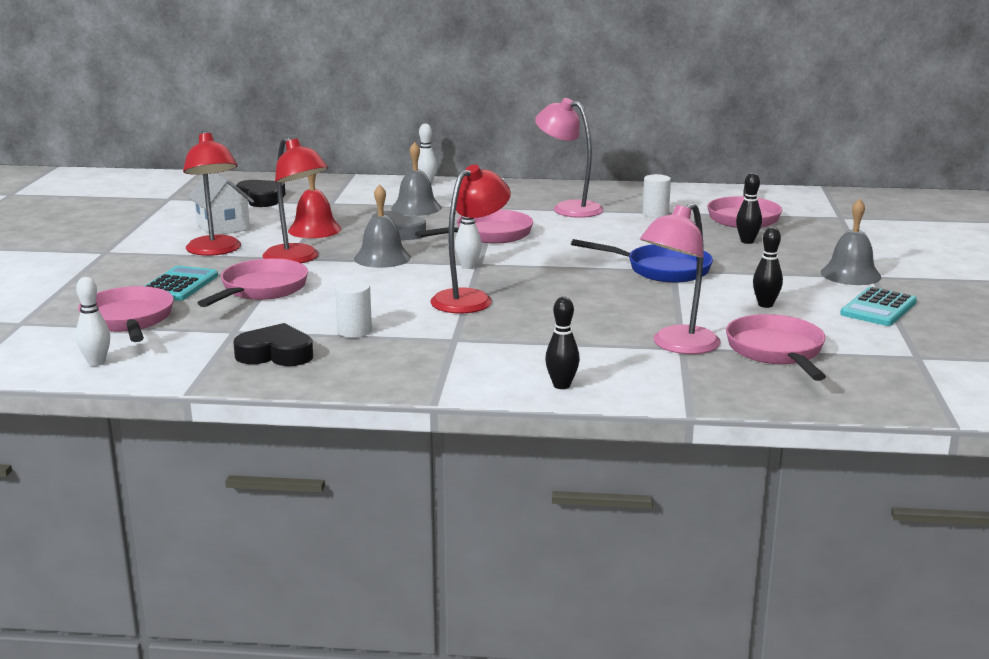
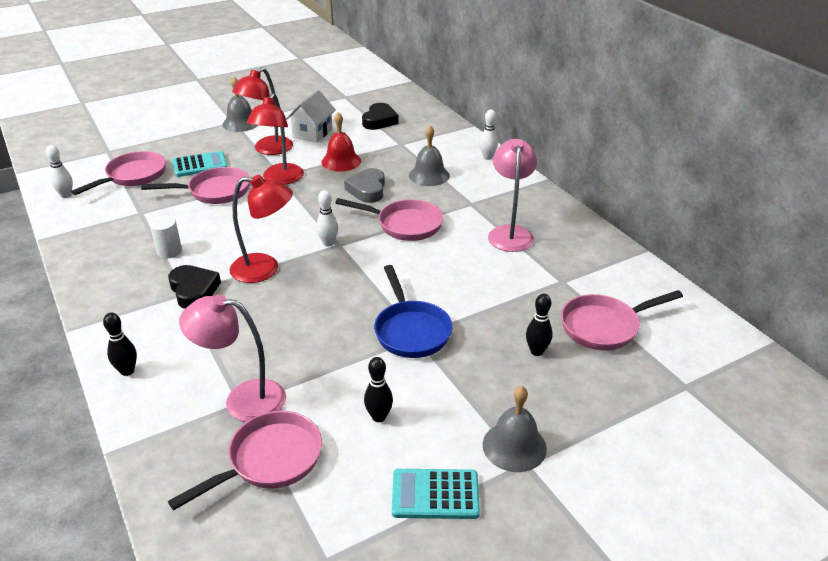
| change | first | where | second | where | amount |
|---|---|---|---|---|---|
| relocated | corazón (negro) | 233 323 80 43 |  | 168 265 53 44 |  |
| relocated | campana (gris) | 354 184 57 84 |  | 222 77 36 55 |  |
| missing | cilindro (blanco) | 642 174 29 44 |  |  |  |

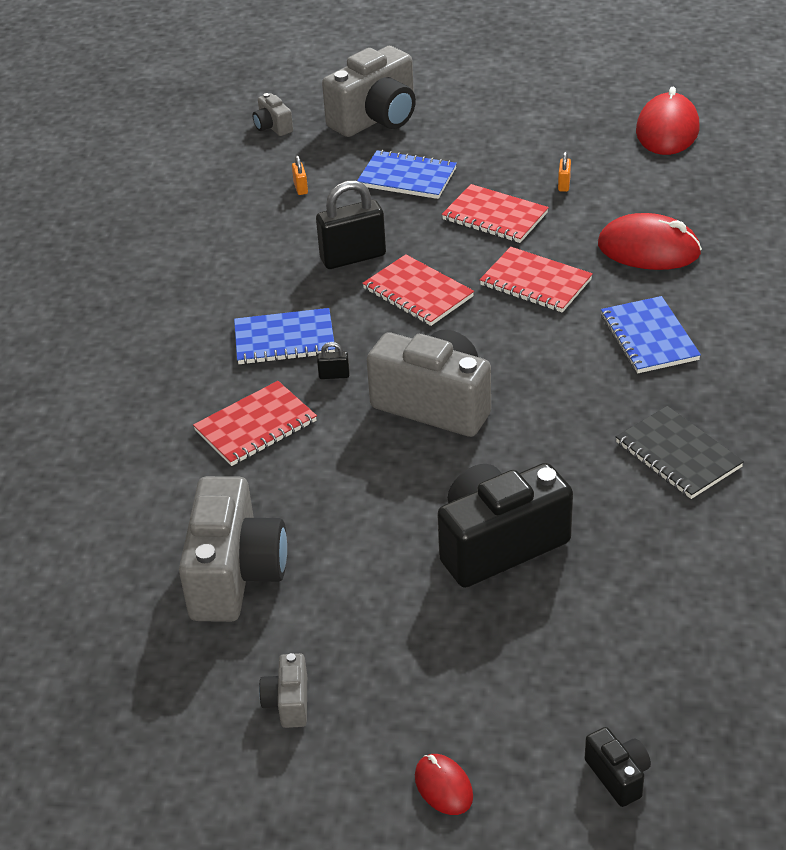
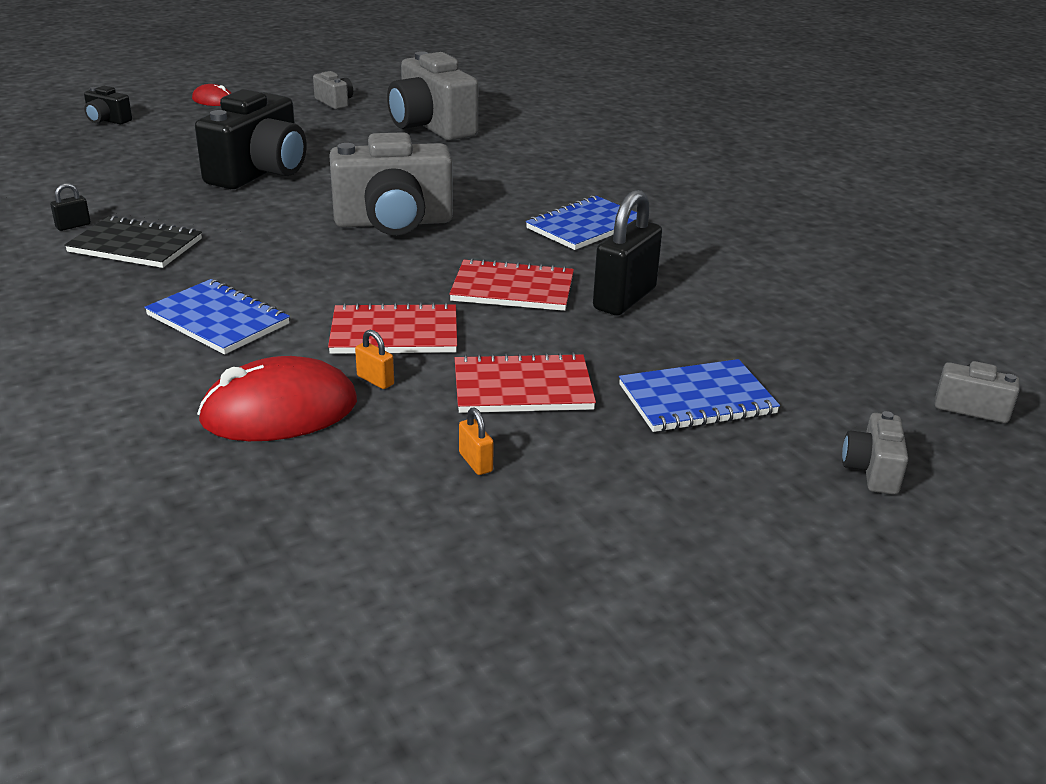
| change | first | where | second | where | amount |
|---|---|---|---|---|---|
| relocated | candado (negro) | 317 342 33 37 |  | 50 183 41 48 |  |
| relocated | candado (naranja) | 292 155 16 40 |  | 355 330 39 59 |  |
| size | cámara (gris) | 322 46 94 91 |  | 842 411 66 84 | x0.46 |
| missing | cuaderno (rojo) | 193 381 124 85 |  |  |  |
| missing | ratón (rojo) | 636 87 63 68 |  |  |  |

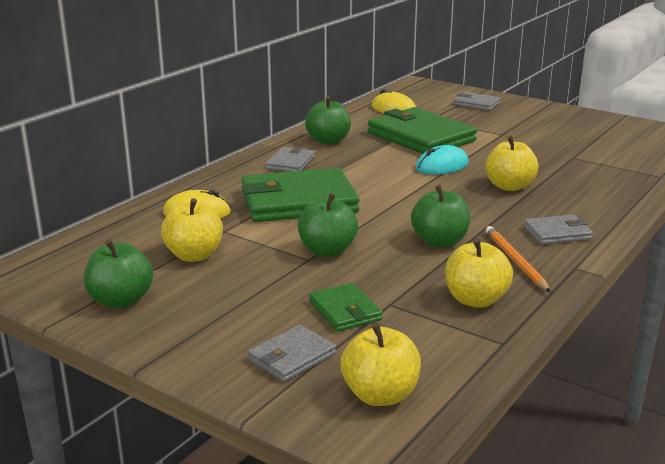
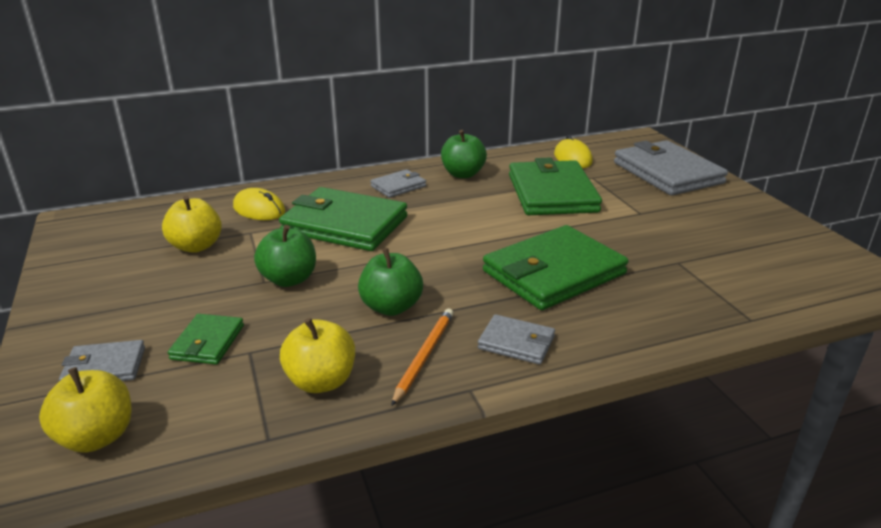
| change | first | where | second | where | amount |
|---|---|---|---|---|---|
| exchanged | manzana (amarillo) | 485 136 54 55 | cartera (verde) | 483 225 145 85 |  |
| size | cartera (gris) | 454 92 47 19 |  | 614 140 114 55 | x2.05 |
| missing | manzana (verde) | 84 239 69 69 |  |  |  |
| missing | ratón (turquesa) | 416 145 53 29 |  |  |  |

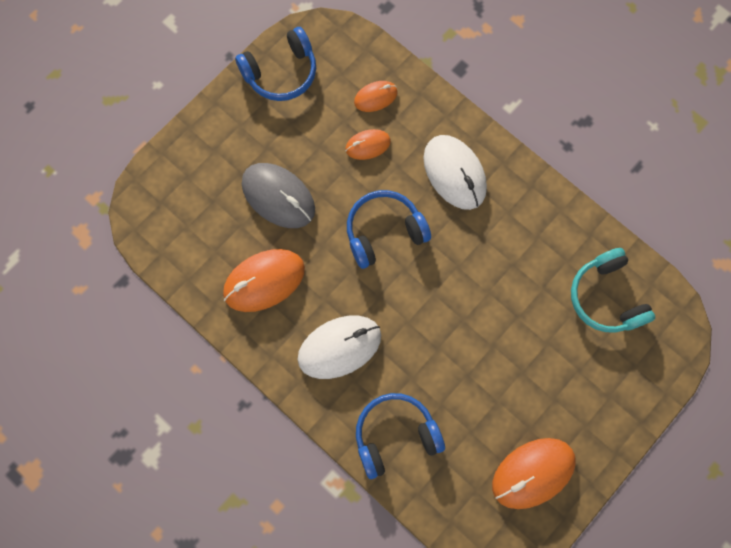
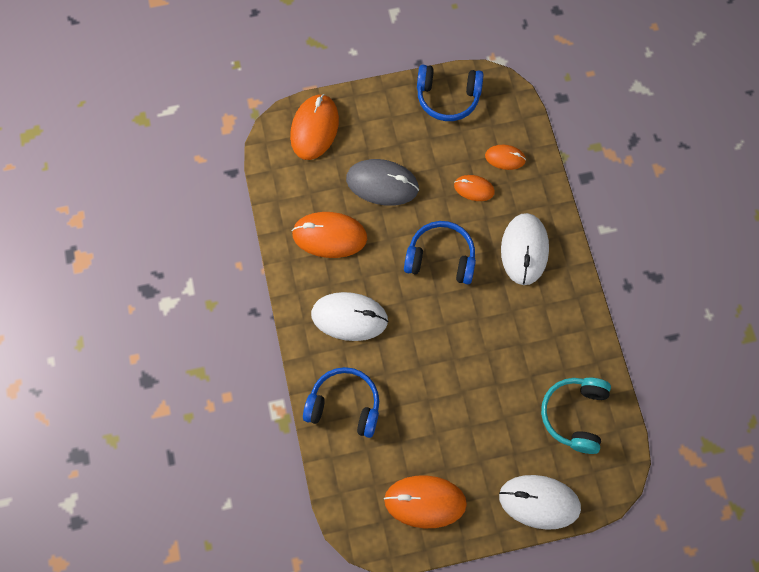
| change | first | where | second | where | amount |
|---|---|---|---|---|---|
| appeared |  |  | ratón (naranja) | 290 94 49 66 |  |
| spun | ratón (gris) | 242 163 73 65 |  | 346 159 73 47 | 60 degrees counterclockwise |
| appeared |  |  | ratón (blanco) | 499 475 82 55 |  |

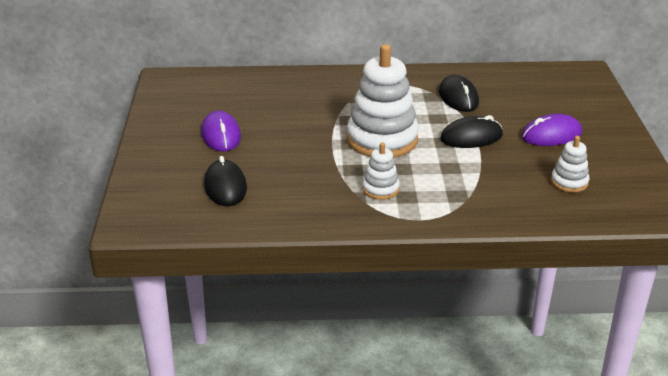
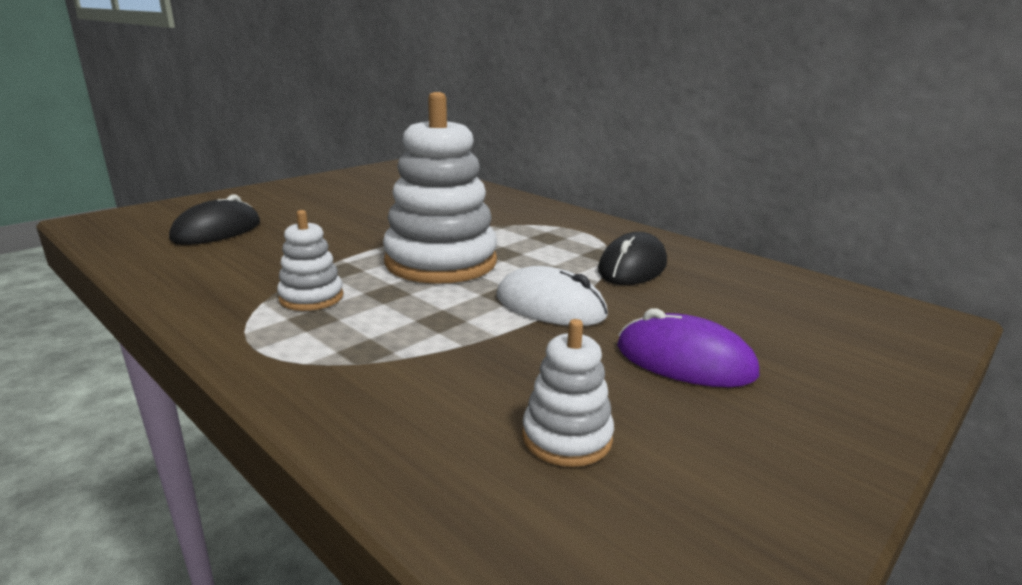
| change | first | where | second | where | amount |
|---|---|---|---|---|---|
| colour | ratón (negro) | 440 115 63 33 | ratón (blanco) | 497 266 111 60 |  |
| missing | ratón (morado) | 201 111 40 41 |  |  |  |

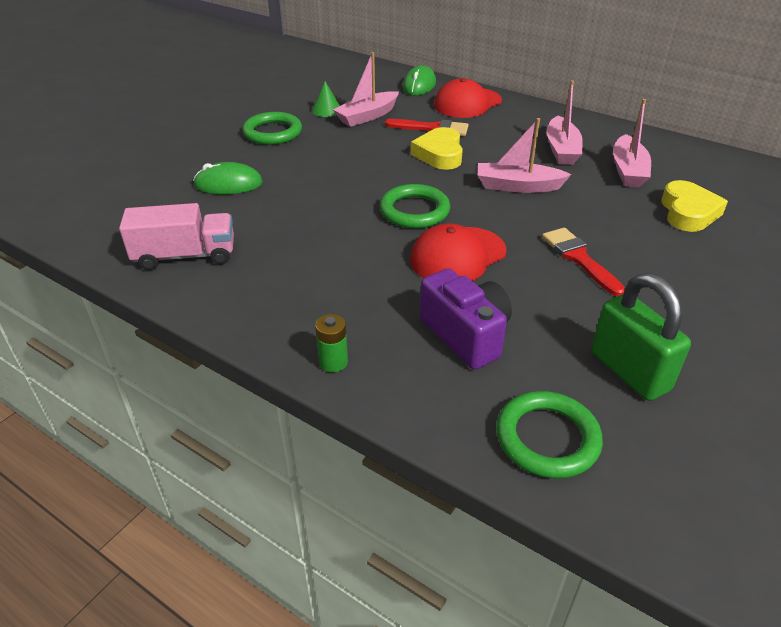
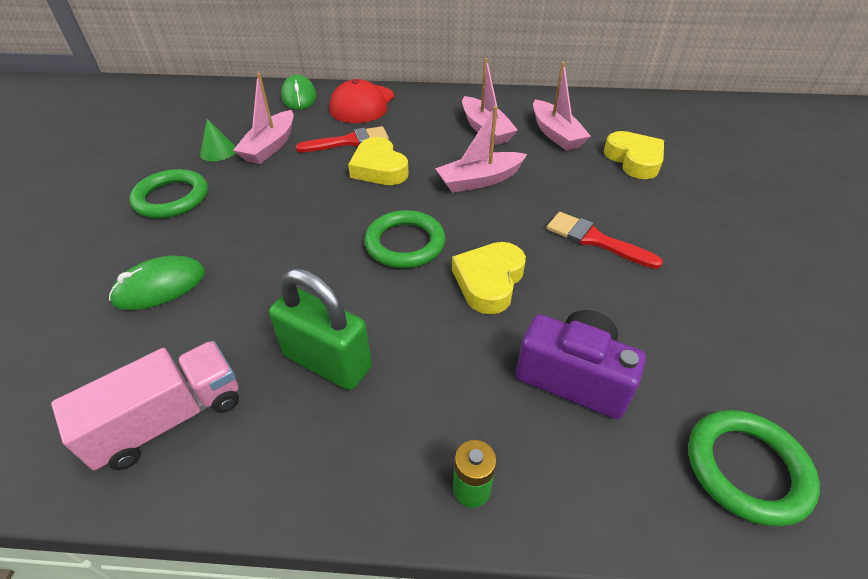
| change | first | where | second | where | amount |
|---|---|---|---|---|---|
| relocated | candado (verde) | 591 273 100 128 |  | 269 268 103 122 |  |
| exchanged | gorra (rojo) | 410 223 97 58 | corazón (amarillo) | 452 242 74 72 |  |

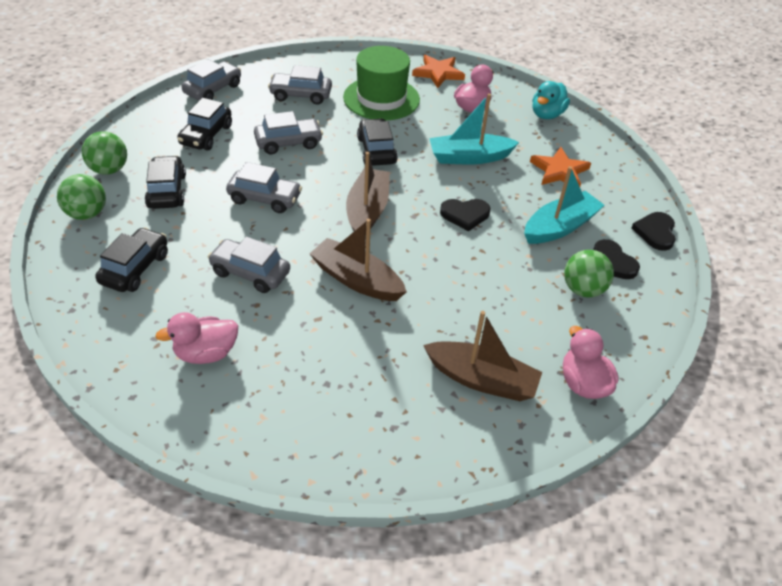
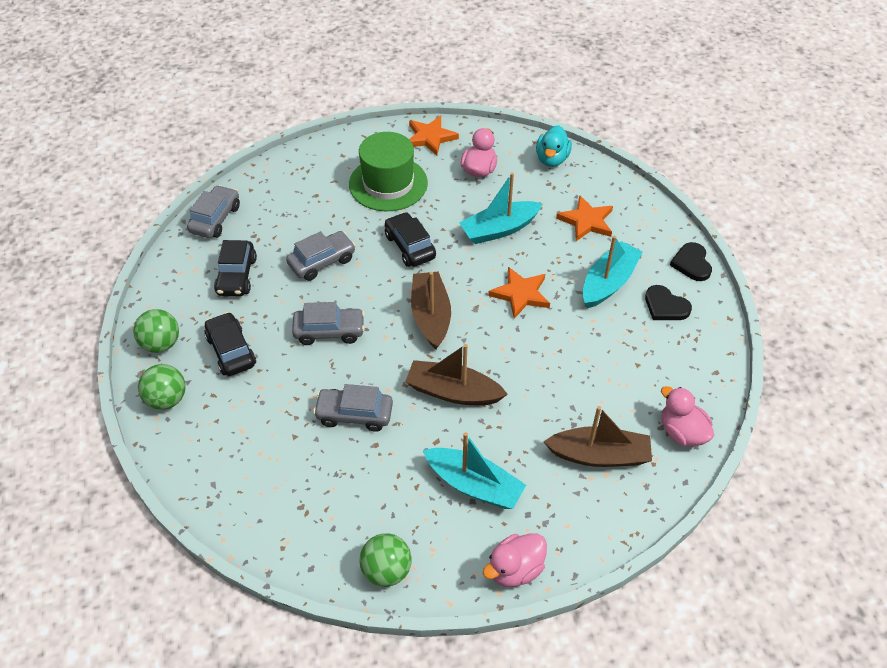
| change | first | where | second | where | amount |
|---|---|---|---|---|---|
| relocated | pelota (verde) | 564 250 50 48 |  | 360 533 52 54 |  |
| appeared |  |  | barco (turquesa) | 423 432 103 77 |  |
| relocated | pato (rosa) | 155 312 83 52 |  | 483 533 64 54 |  |
| exchanged | corazón (negro) | 440 199 51 32 | estrella (naranja) | 488 267 62 52 |  |
| missing | coche (negro) | 95 227 73 65 |  |  |  |
| missing | coche (gris) | 268 65 64 39 |  |  |  |

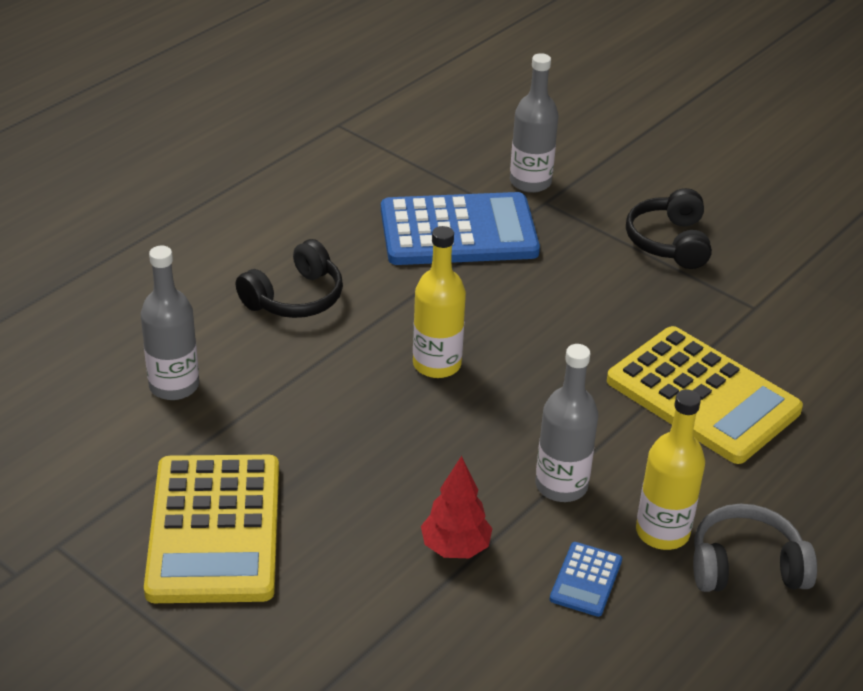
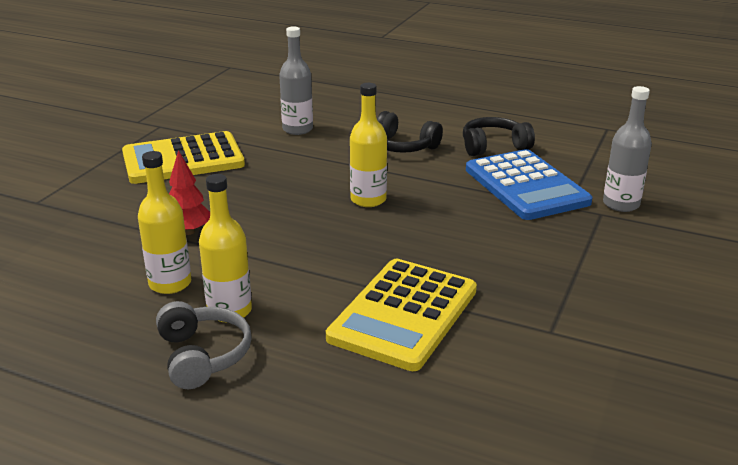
| change | first | where | second | where | amount |
|---|---|---|---|---|---|
| exchanged | calculadora (azul) | 550 542 72 75 | botella (amarillo) | 138 151 53 143 |  |
| relocated | auriculares (negro) | 626 188 86 81 |  | 463 117 72 39 |  |
| missing | botella (gris) | 536 344 62 158 |  |  |  |

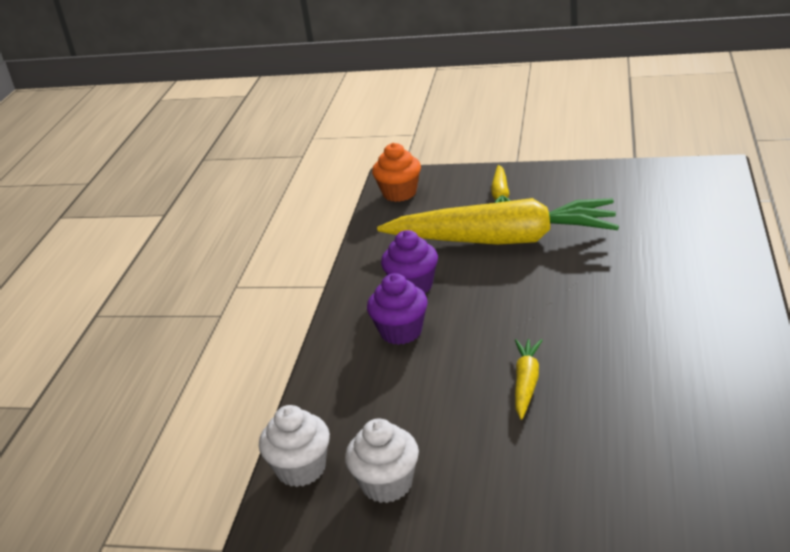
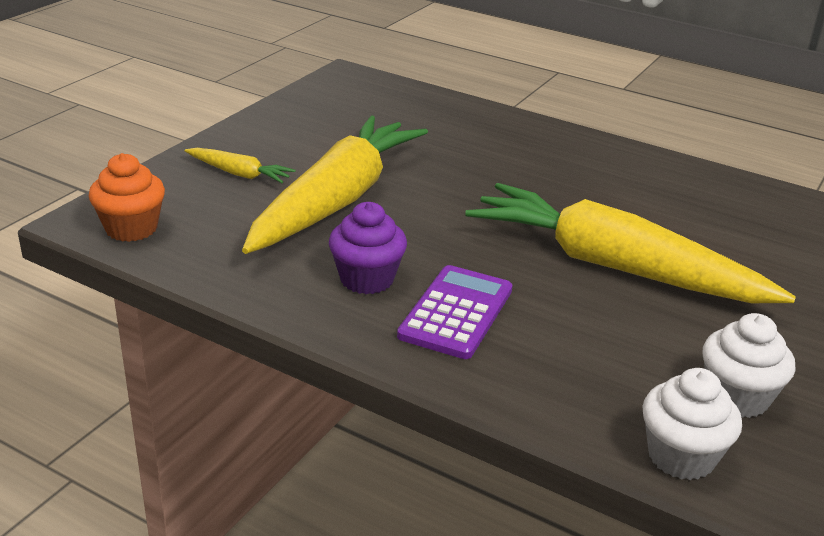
| change | first | where | second | where | amount |
|---|---|---|---|---|---|
| exchanged | magdalena (morado) | 367 273 61 72 | calculadora (morado) | 397 265 116 94 |  |
| size | zanahoria (amarillo) | 515 339 27 81 |  | 465 183 331 120 | x2.39 |

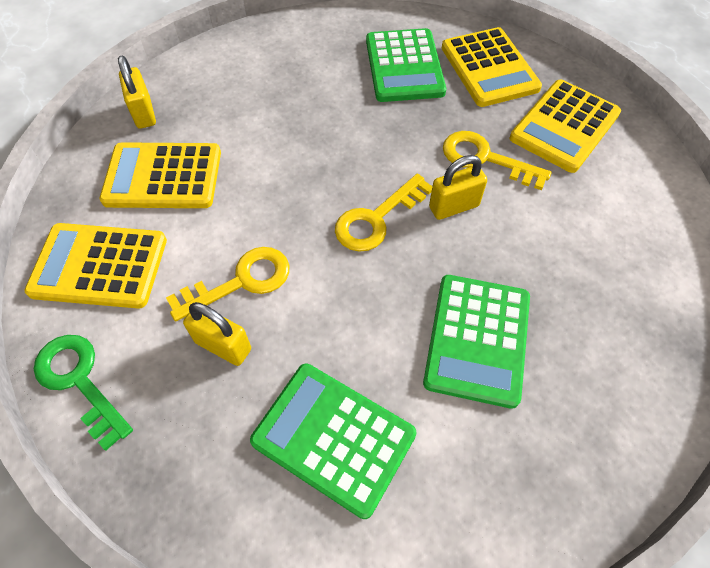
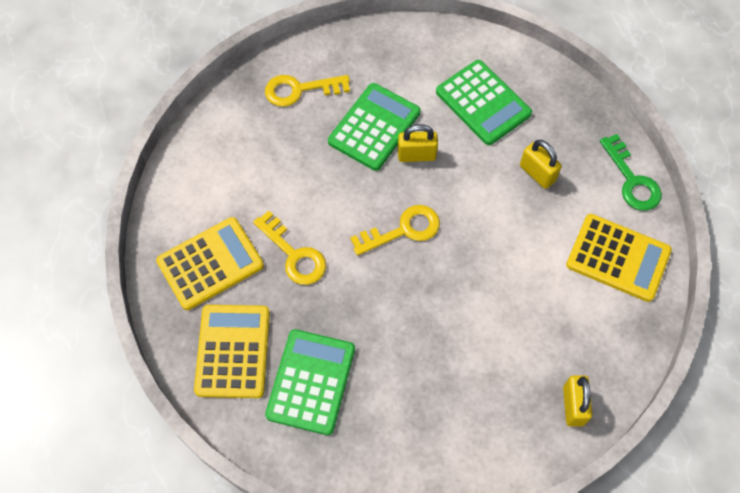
| change | first | where | second | where | amount |
|---|---|---|---|---|---|
| relocated | llave (amarillo) | 166 247 123 74 |  | 265 75 85 32 |  |
| relocated | candado (amarillo) | 429 155 58 65 |  | 398 124 40 38 |  |
| missing | calculadora (amarillo) | 99 142 122 66 |  |  |  |

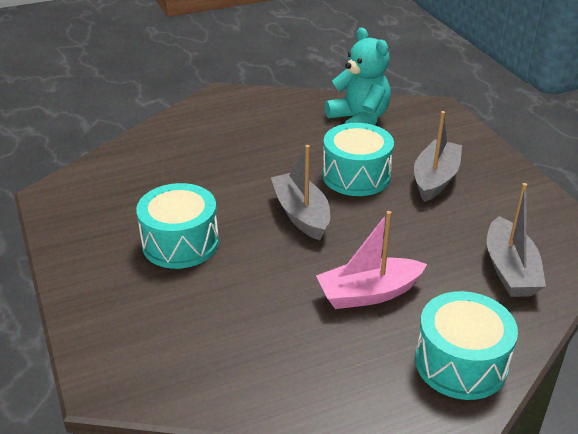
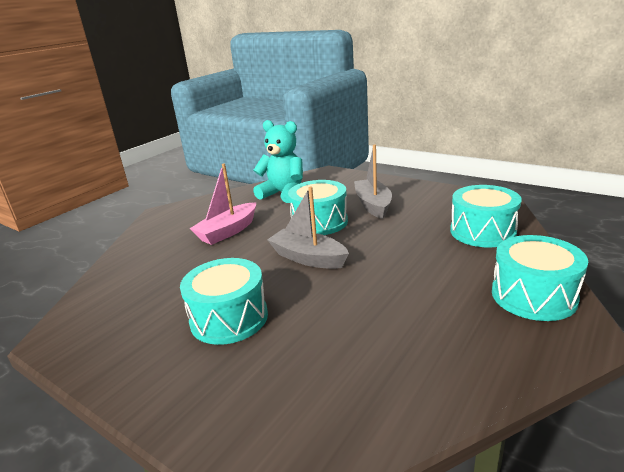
| change | first | where | second | where | amount |
|---|---|---|---|---|---|
| relocated | barco (rosa) | 316 211 111 98 |  | 190 163 66 82 |  |
| exchanged | barco (gris) | 487 183 59 114 | tambor (turquesa) | 450 185 72 63 |  |

